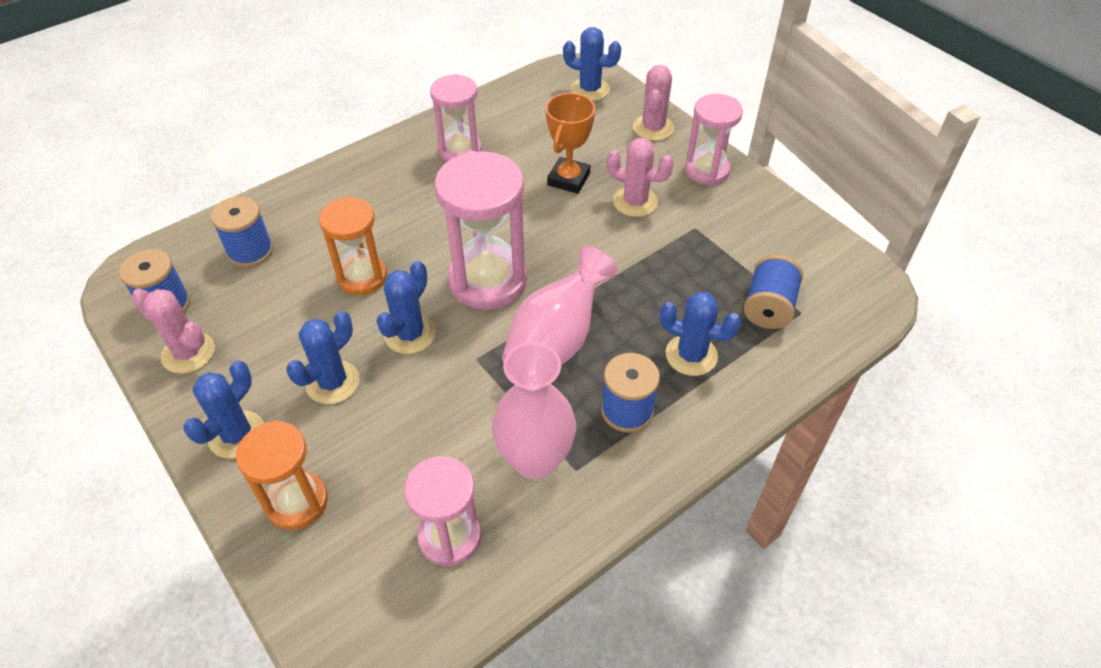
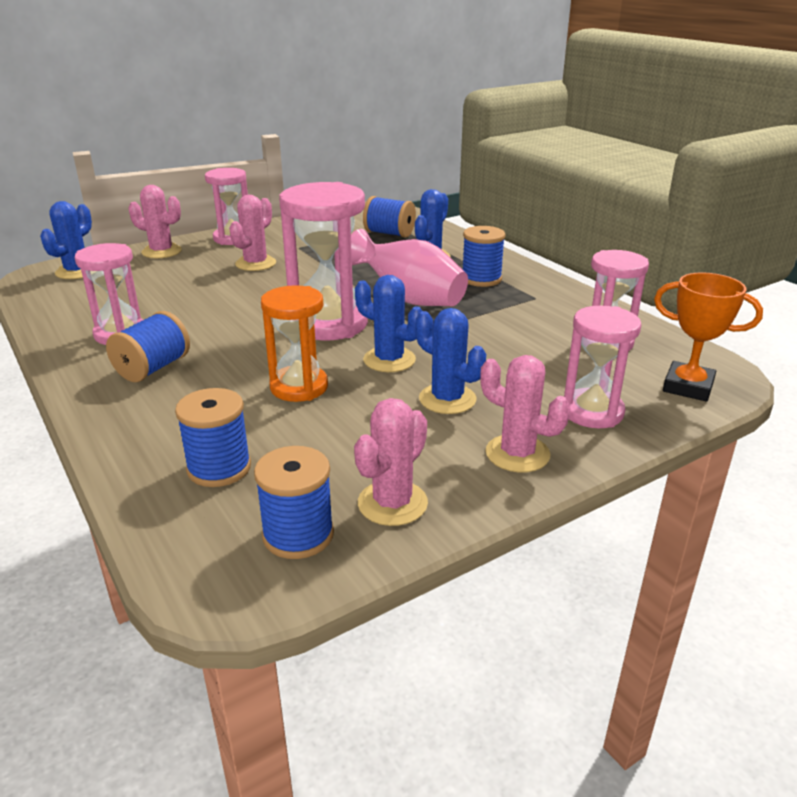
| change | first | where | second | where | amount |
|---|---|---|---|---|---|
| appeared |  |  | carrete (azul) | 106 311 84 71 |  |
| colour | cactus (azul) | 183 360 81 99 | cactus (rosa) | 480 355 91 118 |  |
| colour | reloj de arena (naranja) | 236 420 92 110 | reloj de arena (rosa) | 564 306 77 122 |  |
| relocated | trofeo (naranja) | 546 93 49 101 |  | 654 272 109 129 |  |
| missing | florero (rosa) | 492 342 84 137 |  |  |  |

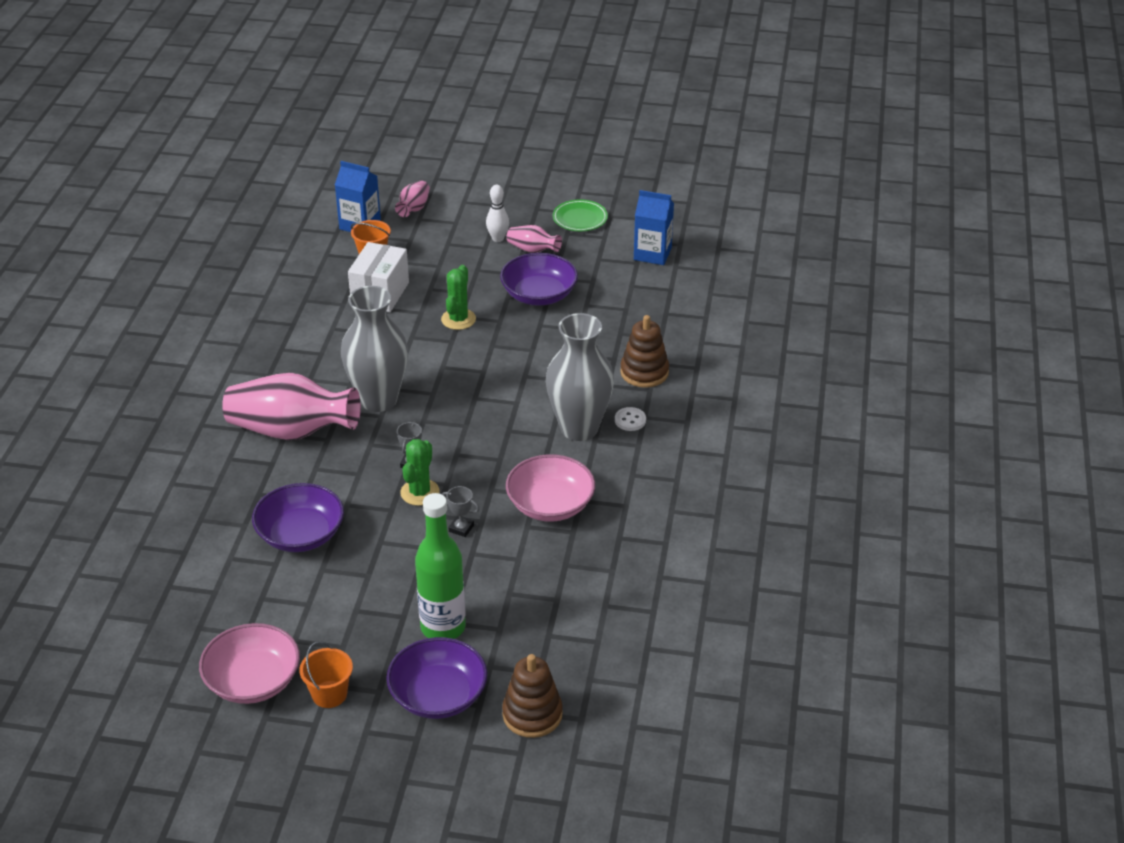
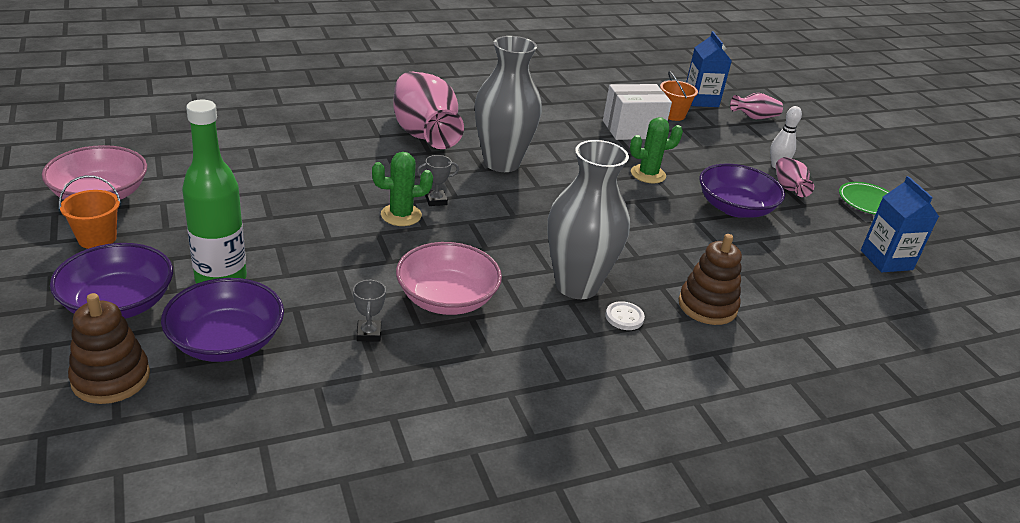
| change | first | where | second | where | amount |
|---|---|---|---|---|---|
| relocated | cuenco (morado) | 252 483 92 69 |  | 161 278 123 84 |  |
| relocated | trofeo (gris) | 442 486 38 51 |  | 353 279 33 63 |  |

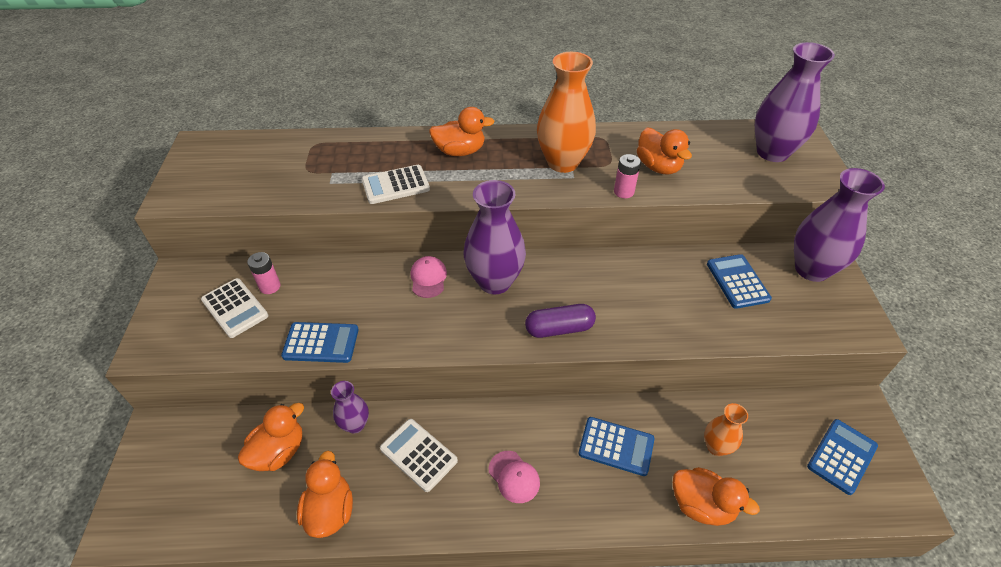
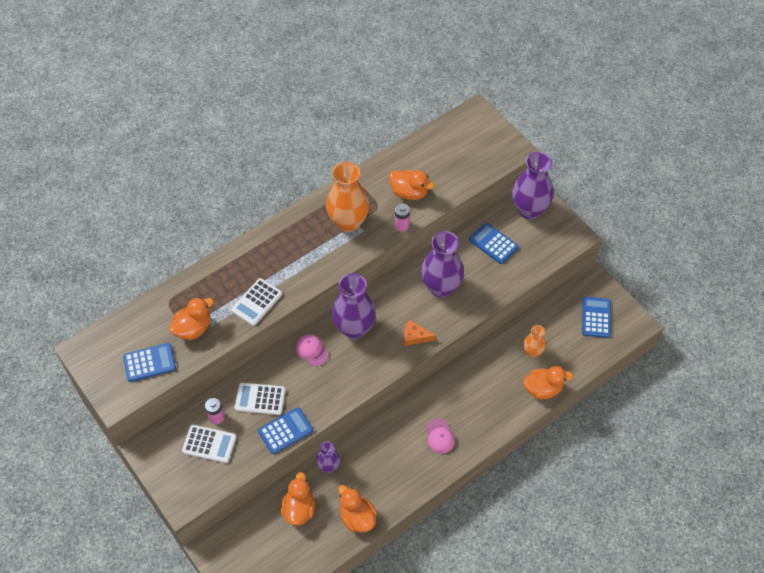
| change | first | where | second | where | amount |
|---|---|---|---|---|---|
| relocated | calculadora (azul) | 578 417 77 59 |  | 123 343 53 39 |  |
| relocated | pato (naranja) | 429 107 66 49 |  | 169 297 45 43 |  |
| relocated | calculadora (blanco) | 380 419 78 73 |  | 235 383 51 32 |  |
| exchanged | cápsula (morado) | 525 304 71 34 | queso (naranja) | 404 320 32 26 |  |
| relocated | florero (morado) | 755 42 80 120 |  | 421 231 43 67 |  |
| spun | gorra (rosa) | 489 451 51 52 |  | 426 418 29 35 | 60 degrees clockwise |

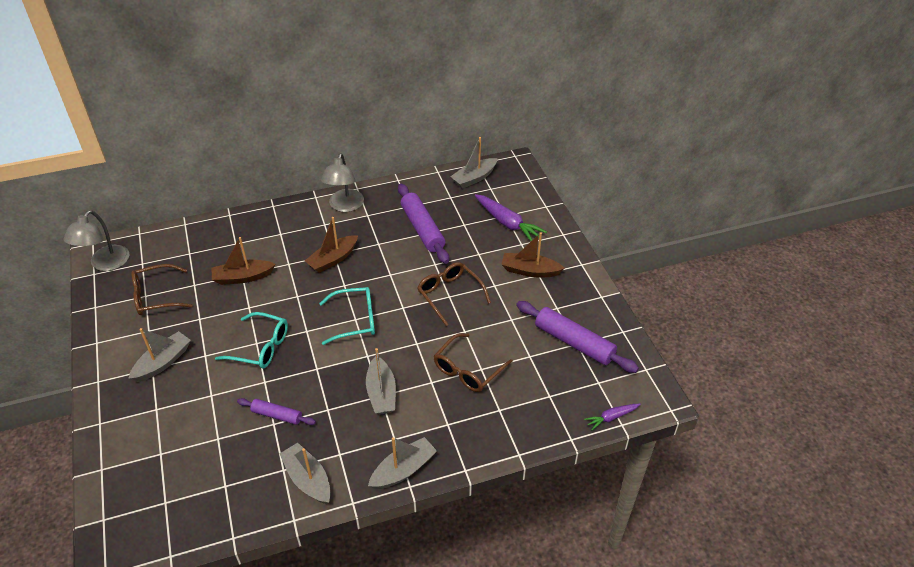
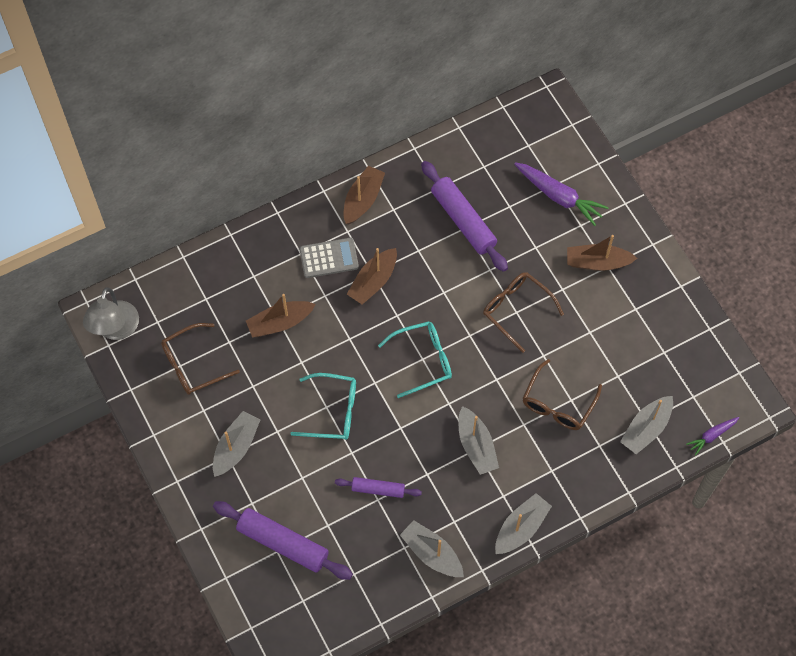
| change | first | where | second | where | amount |
|---|---|---|---|---|---|
| relocated | rodillo (morado) | 516 301 123 72 |  | 213 501 140 79 |  |
| appeared |  |  | calculadora (gris) | 300 238 59 40 |  |
| exchanged | lámpara (gris) | 321 153 43 59 | barco (marrón) | 344 166 41 58 |  |
| relocated | barco (gris) | 450 137 48 52 |  | 620 396 53 58 |  |

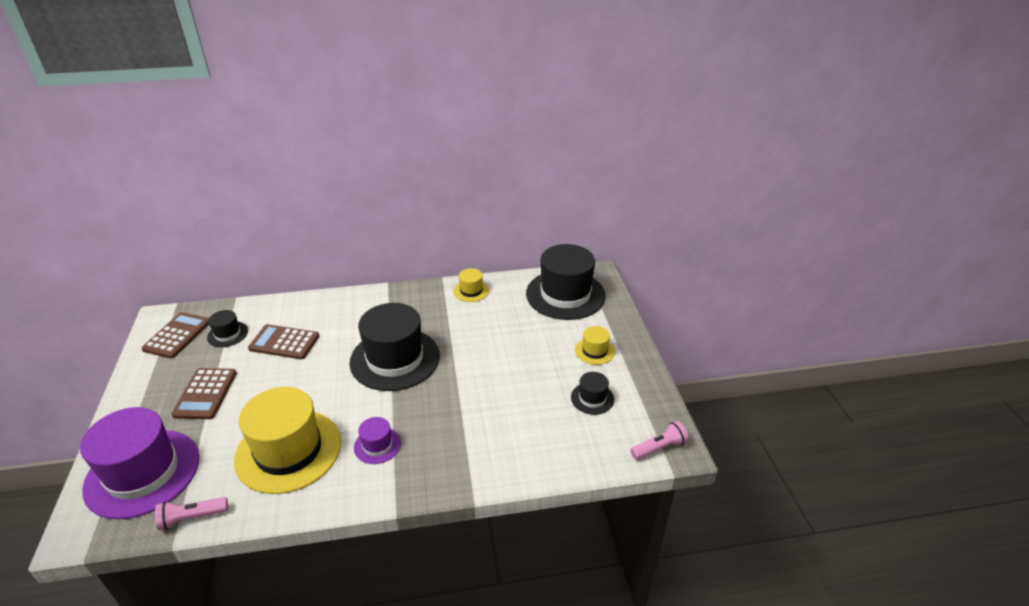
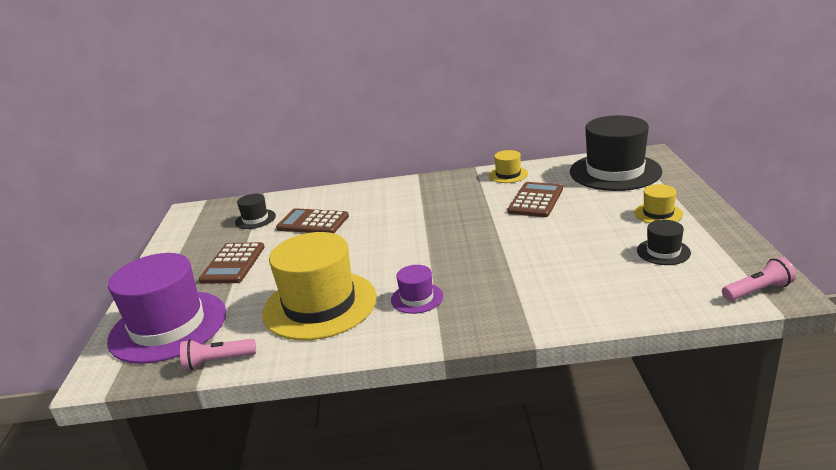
| change | first | where | second | where | amount |
|---|---|---|---|---|---|
| relocated | calculadora (marrón) | 141 312 68 47 |  | 508 182 55 35 |  |
| missing | sombrero (negro) | 349 303 91 88 |  |  |  |

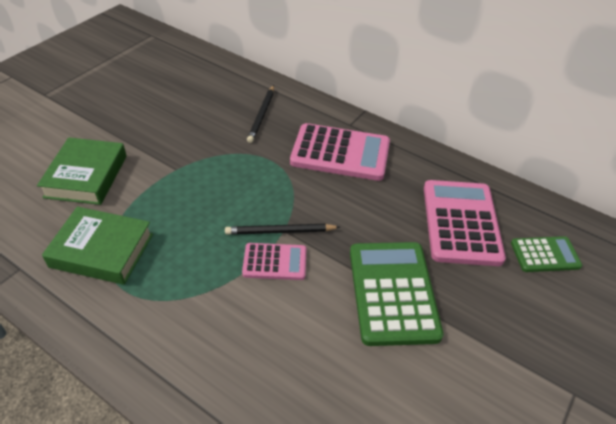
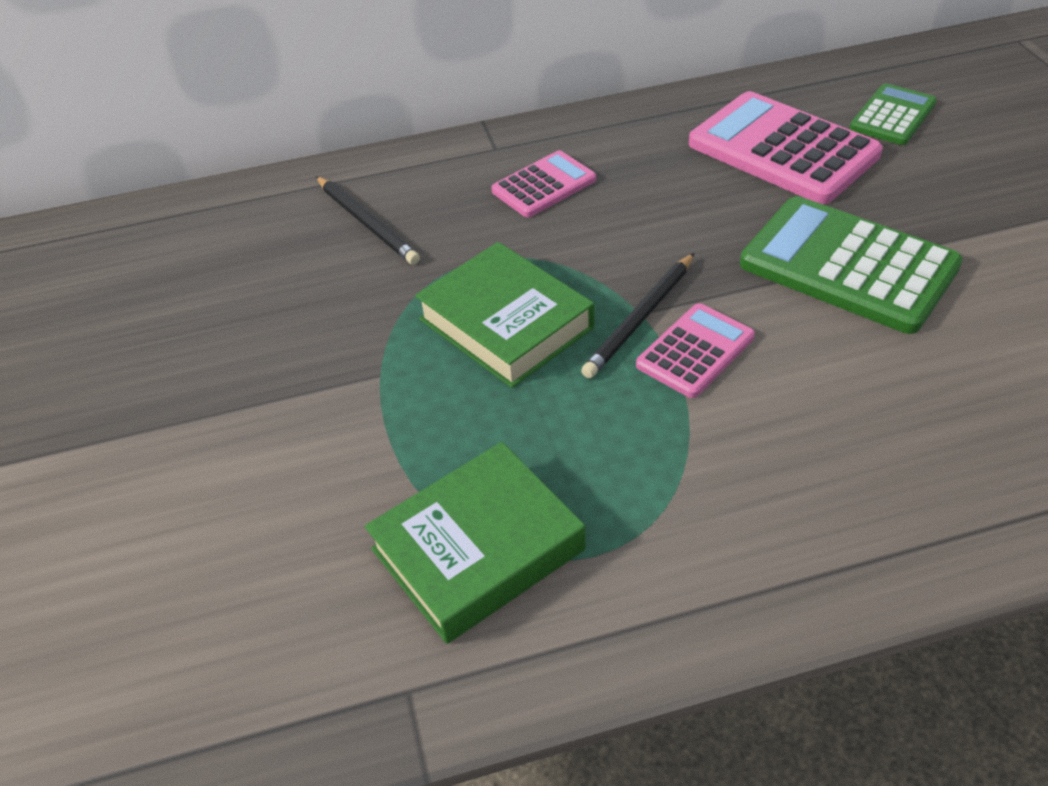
| change | first | where | second | where | amount |
|---|---|---|---|---|---|
| relocated | libro (verde) | 37 137 90 68 |  | 415 242 179 146 |  |
| size | calculadora (rosa) | 290 123 100 58 |  | 491 151 105 66 | x0.55 |

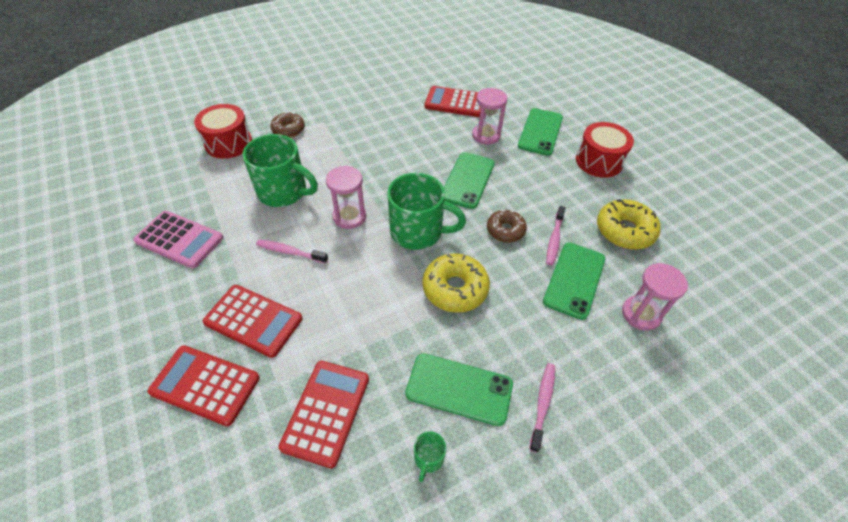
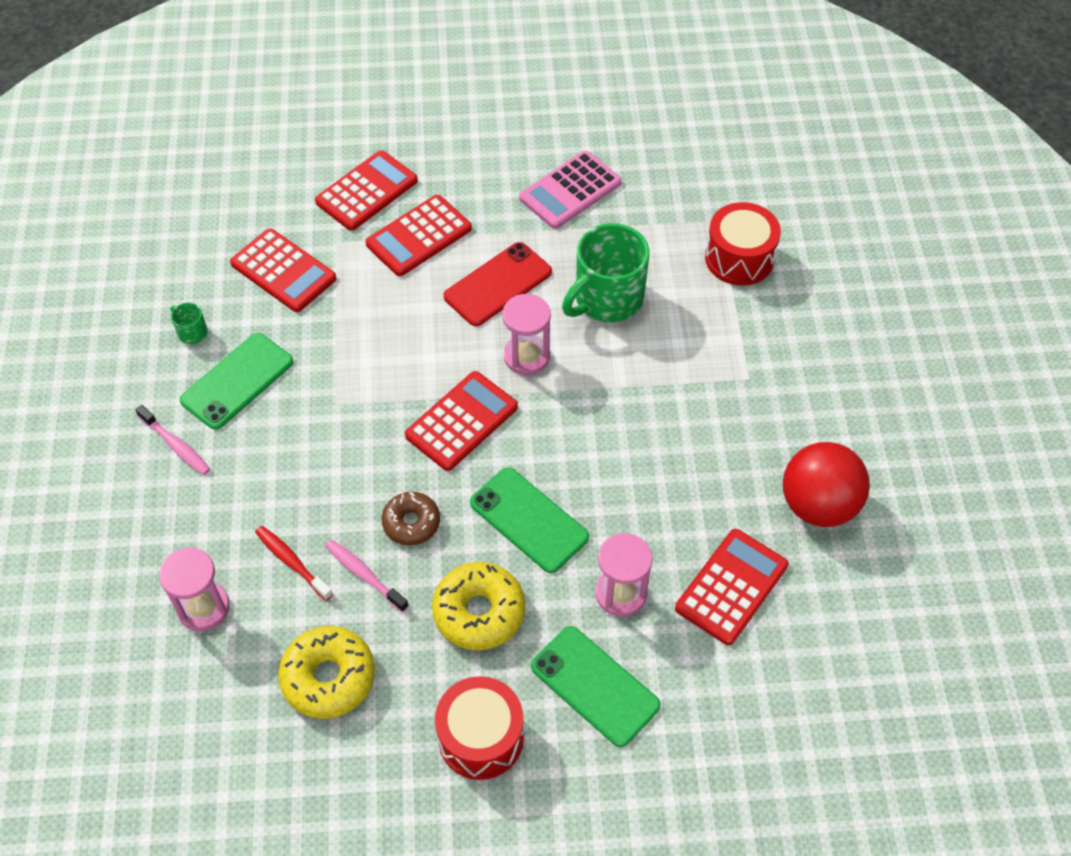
| change | first | where | second | where | amount |
|---|---|---|---|---|---|
| exchanged | móvil (verde) | 543 242 62 78 | cepillo de dientes (rojo) | 255 526 78 75 |  |
| exchanged | taza (verde) | 387 173 79 77 | calculadora (rojo) | 405 371 113 100 |  |
| relocated | rosquilla (amarillo) | 423 253 67 60 |  | 432 562 93 88 |  |
| exchanged | cepillo de dientes (rosa) | 256 240 72 24 | móvil (rojo) | 444 242 108 84 |  |
| appeared |  |  | pelota (rojo) | 783 442 87 85 |  |
| missing | rosquilla (marrón) | 270 112 35 26 |  |  |  |

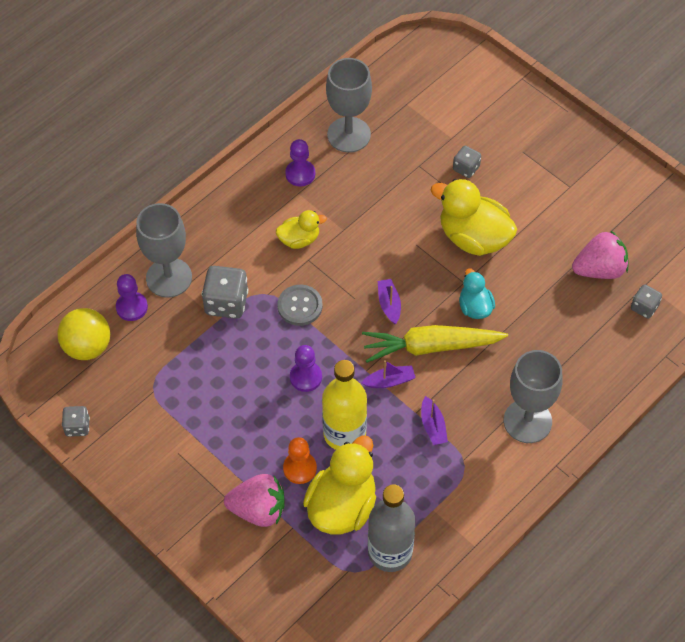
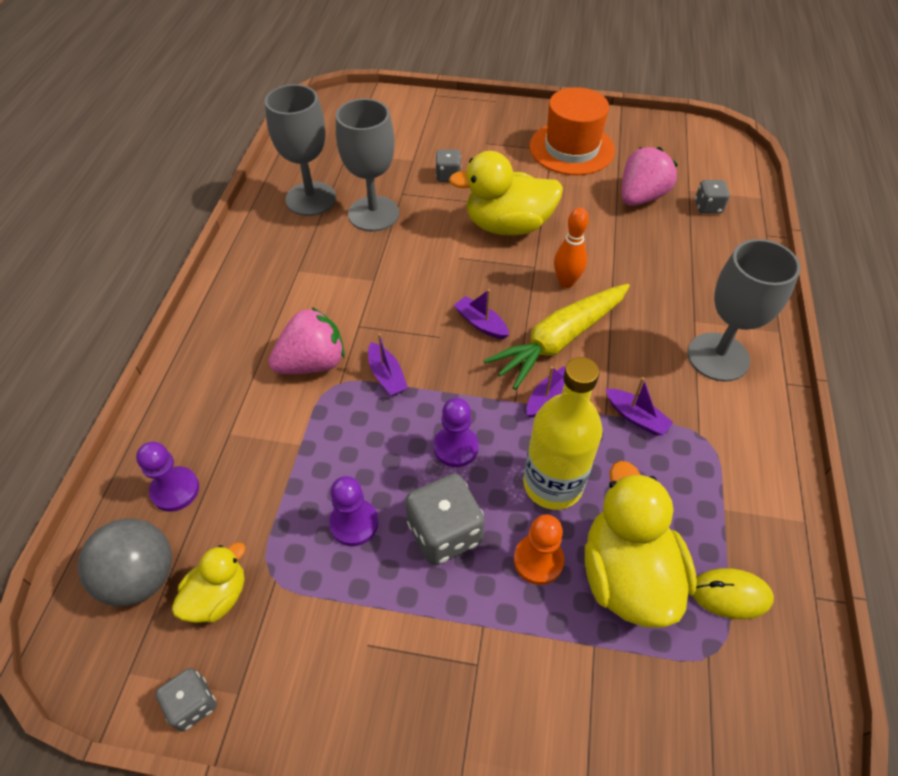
| change | first | where | second | where | amount |
|---|---|---|---|---|---|
| colour | pelota (amarillo) | 57 308 53 52 | pelota (gris) | 78 518 94 88 |  |
| relocated | pato (amarillo) | 276 210 51 39 |  | 172 542 74 81 |  |
| relocated | fresa (rosa) | 224 474 61 53 |  | 268 307 77 67 |  |
| relocated | peón (morado) | 285 139 30 48 |  | 329 476 49 70 |  |
| relocated | copa (gris) | 136 203 56 95 |  | 336 99 63 132 |  |
| exchanged | botón (gris) | 277 285 46 41 | barco (morado) | 368 333 40 63 |  |
| relocated | dado (gris) | 202 266 46 53 |  | 405 473 80 92 |  |
| appeared |  |  | sombrero (naranja) | 529 87 86 88 |  |
| exchanged | pato (turquesa) | 459 268 36 51 | bolo (naranja) | 554 208 35 80 |  |
| exchanged | botella (gris) | 368 484 47 88 | ratón (amarillo) | 693 568 81 51 |  |

